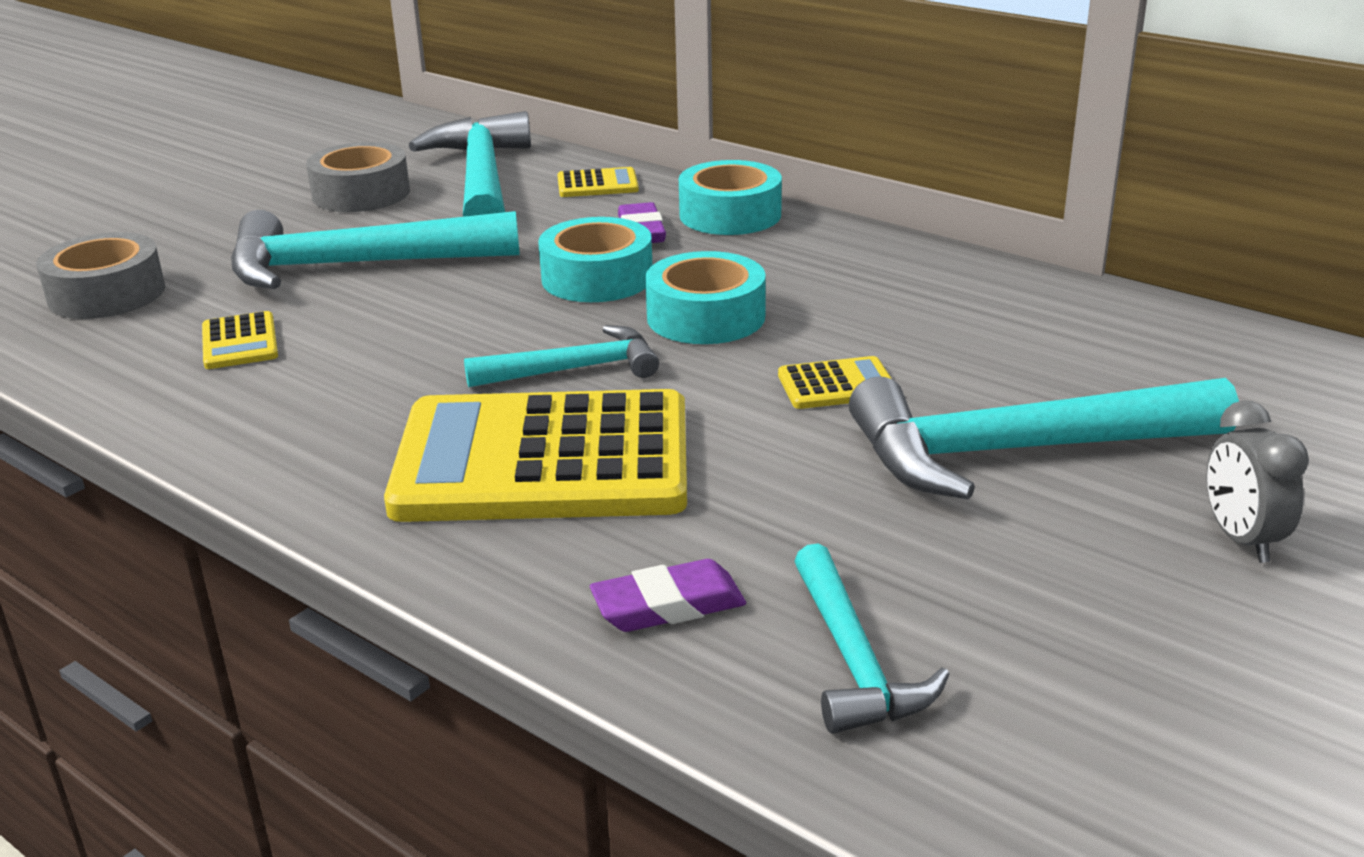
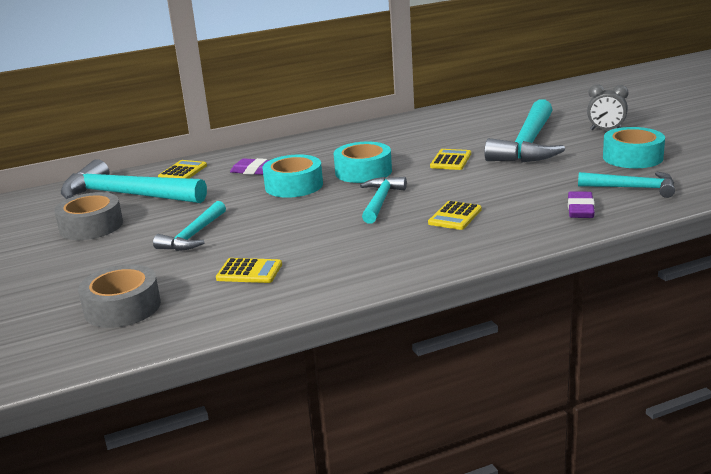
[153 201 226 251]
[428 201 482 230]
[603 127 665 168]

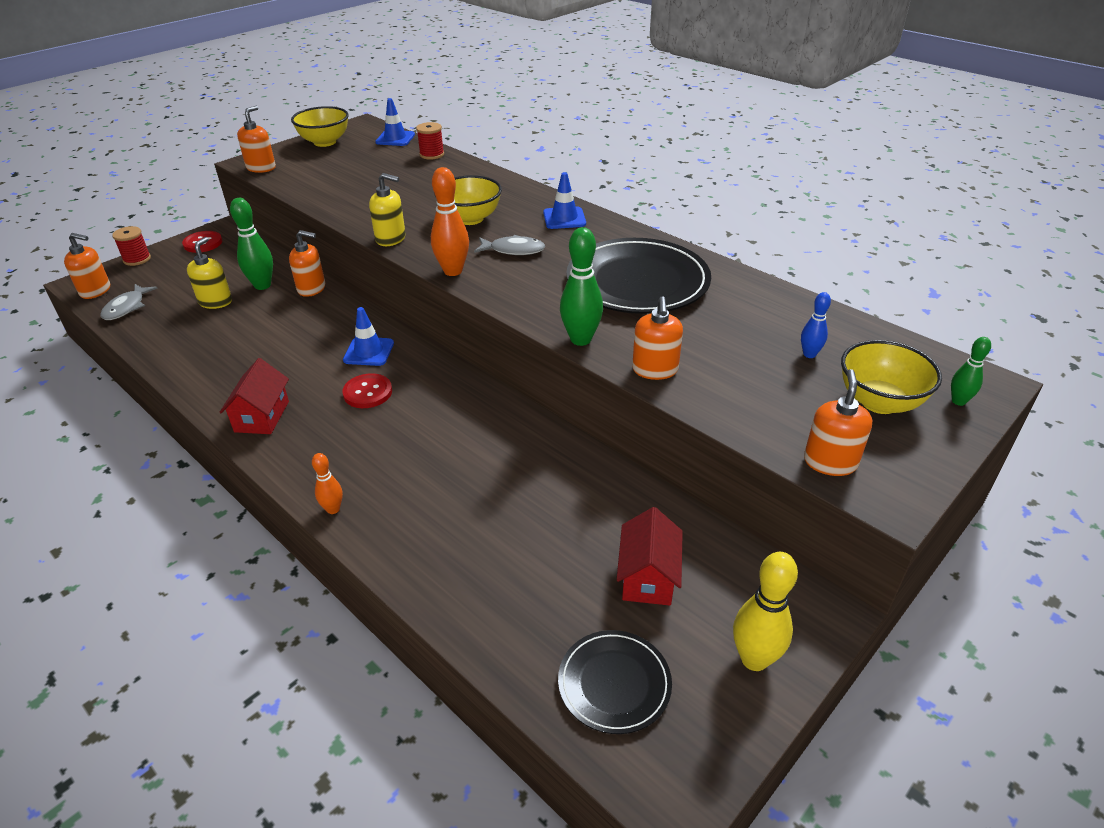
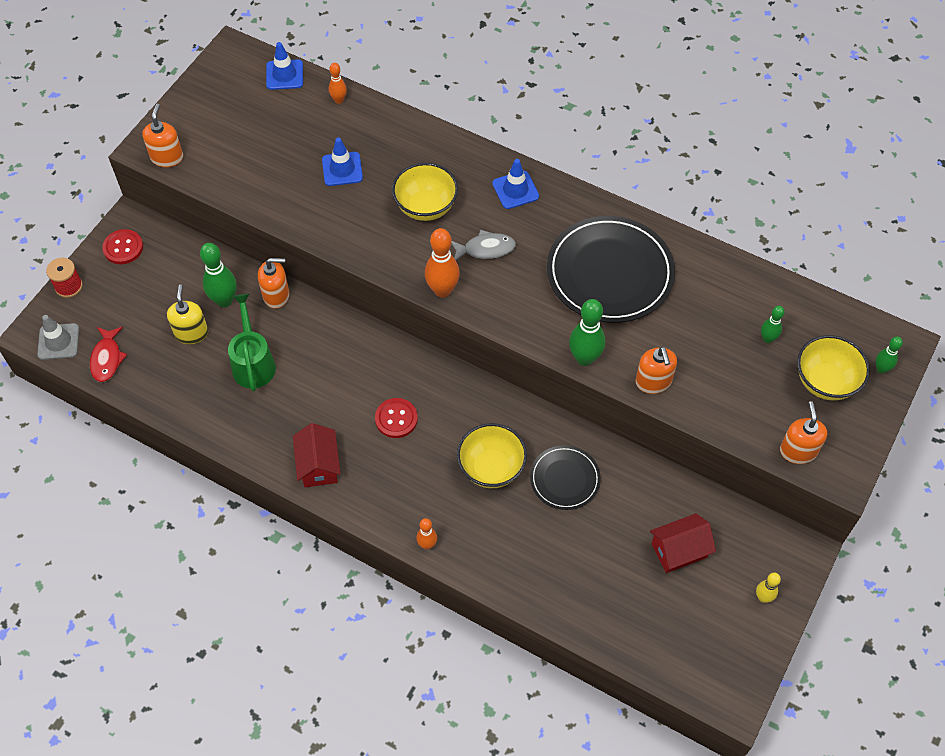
[37 315 79 360]
[90 327 127 382]
[457 423 527 488]
[322 137 363 186]
[369 173 406 246] (first image)
[329 63 347 104]
[530 445 601 510]
[650 513 716 573]
[756 573 781 603]
[761 306 784 343]
[228 294 276 391]

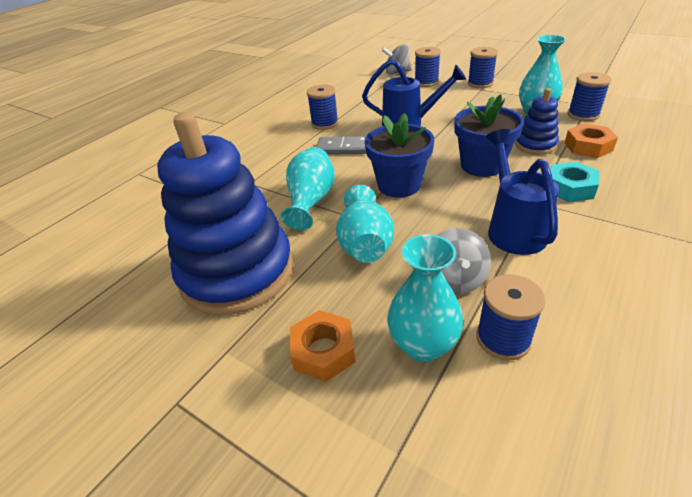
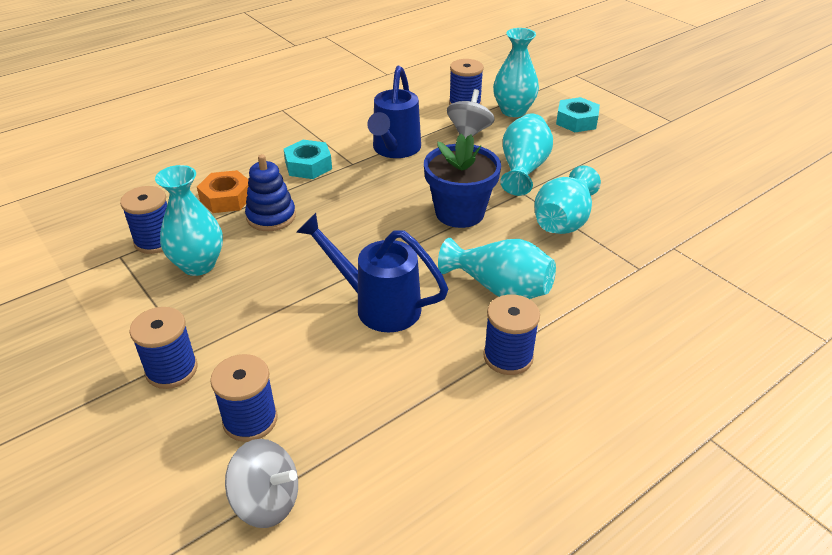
[157 112 293 315] (first image)
[556 97 600 132]
[438 238 556 299]
[454 94 524 177] (first image)

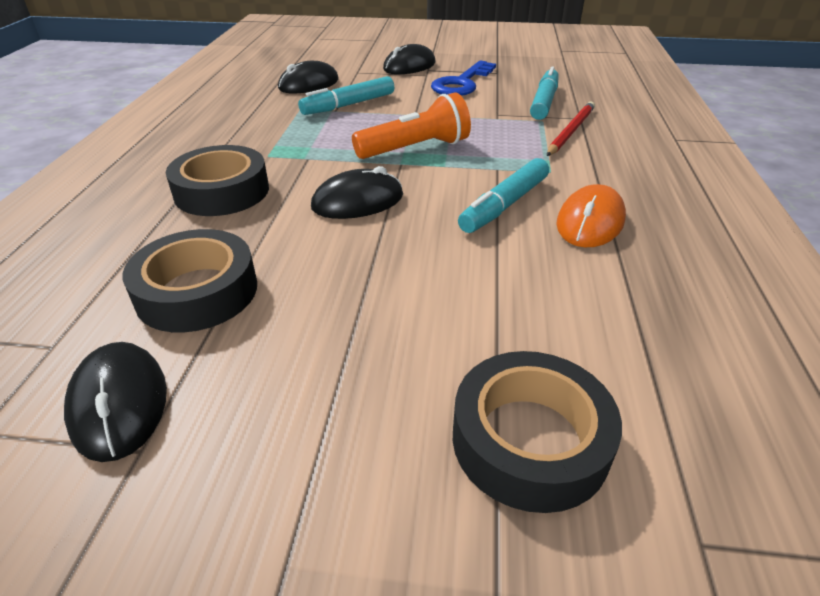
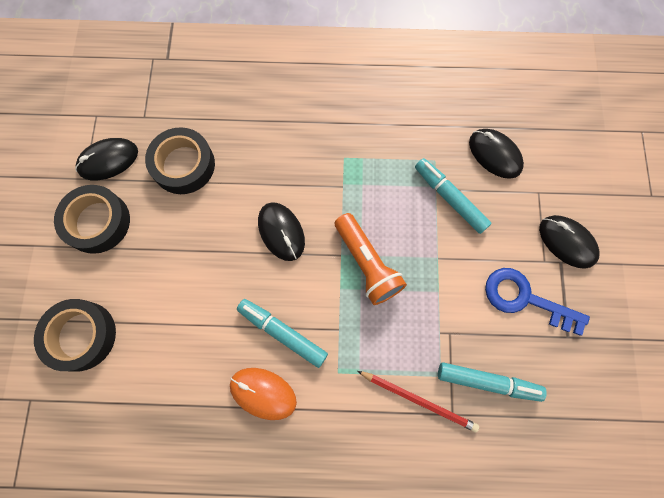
[54 185 130 254]

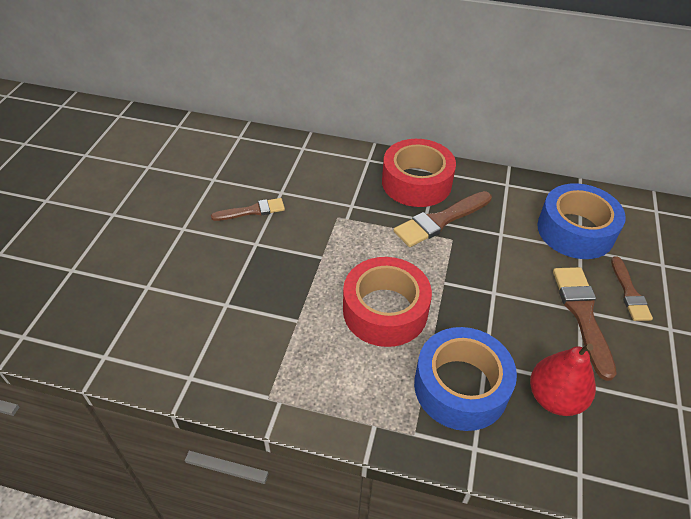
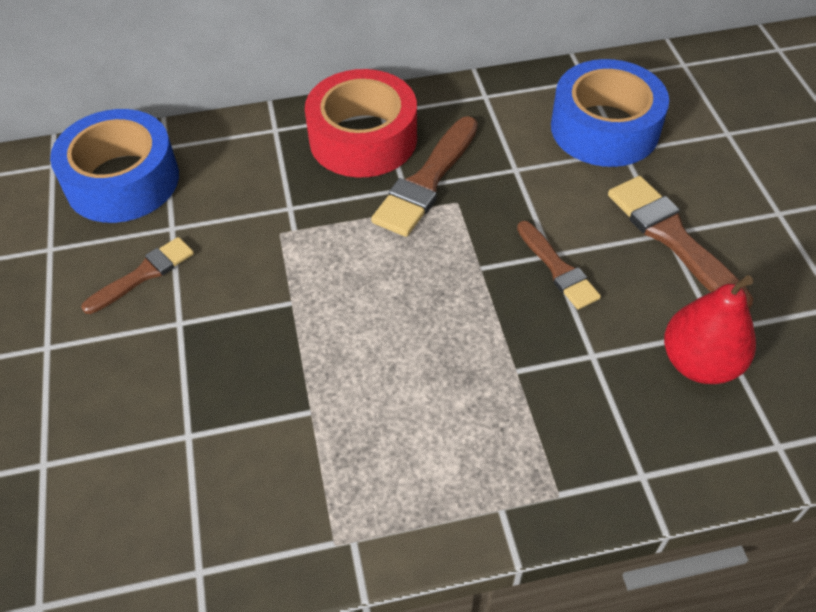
[343 257 432 347] (first image)
[50 109 179 223]
[517 221 601 309]

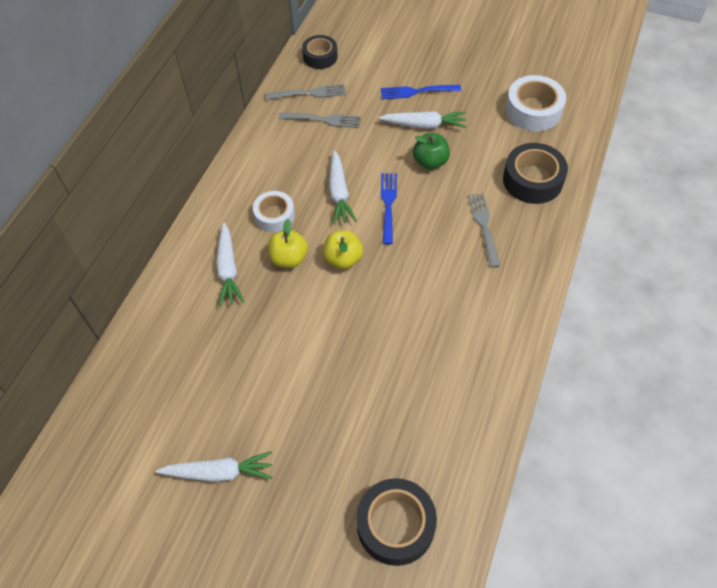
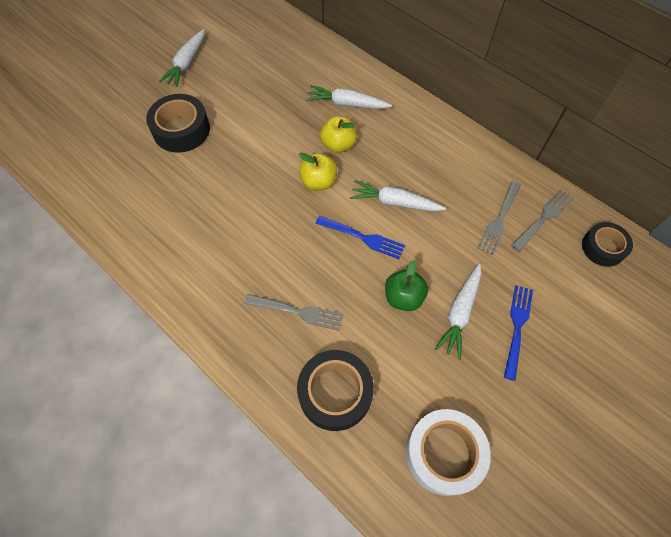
[253 191 295 232] (first image)
[511 189 574 252]
[146 94 210 153]

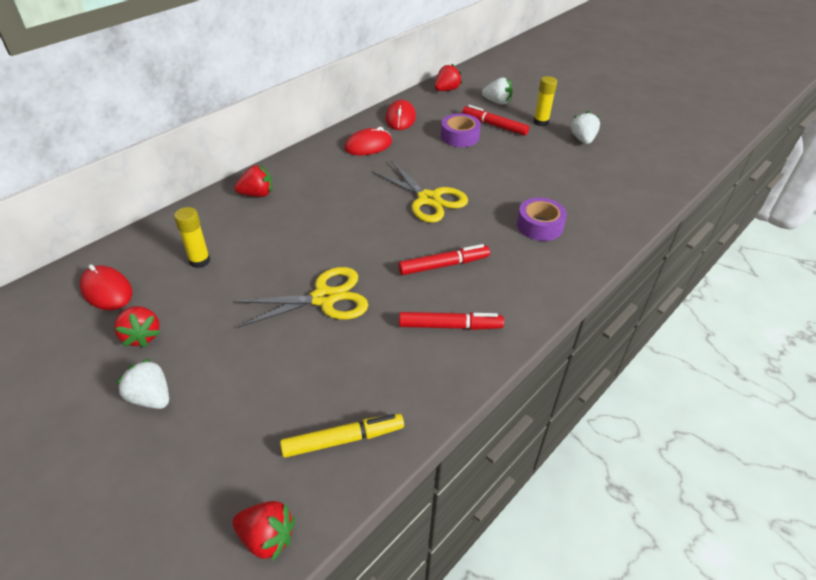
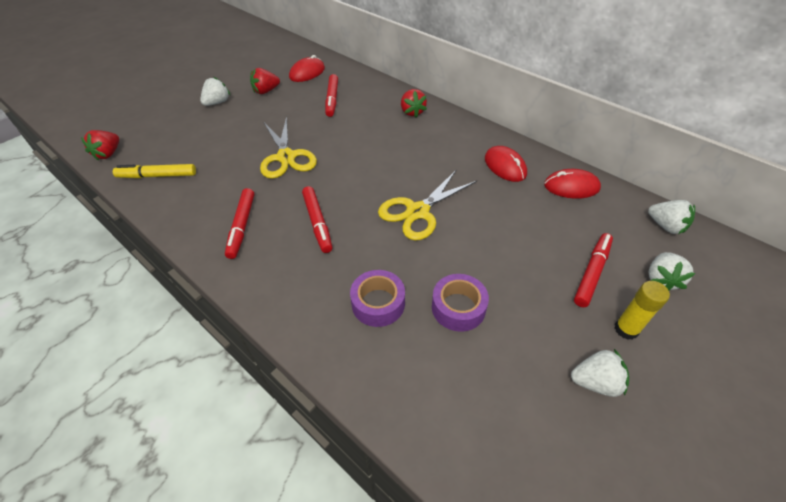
[325 74 338 117]
[113 164 196 178]
[648 200 695 234]
[432 274 489 332]

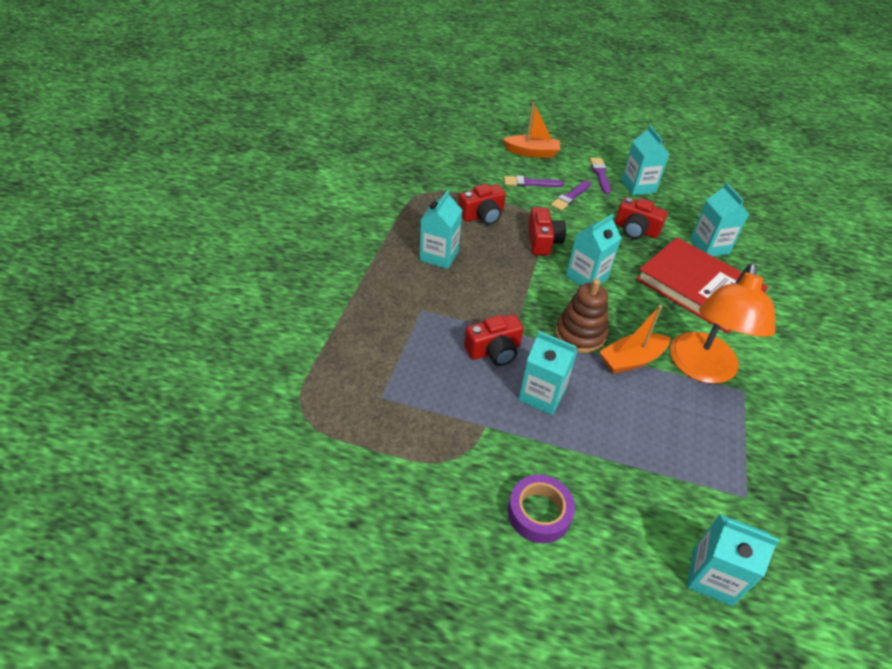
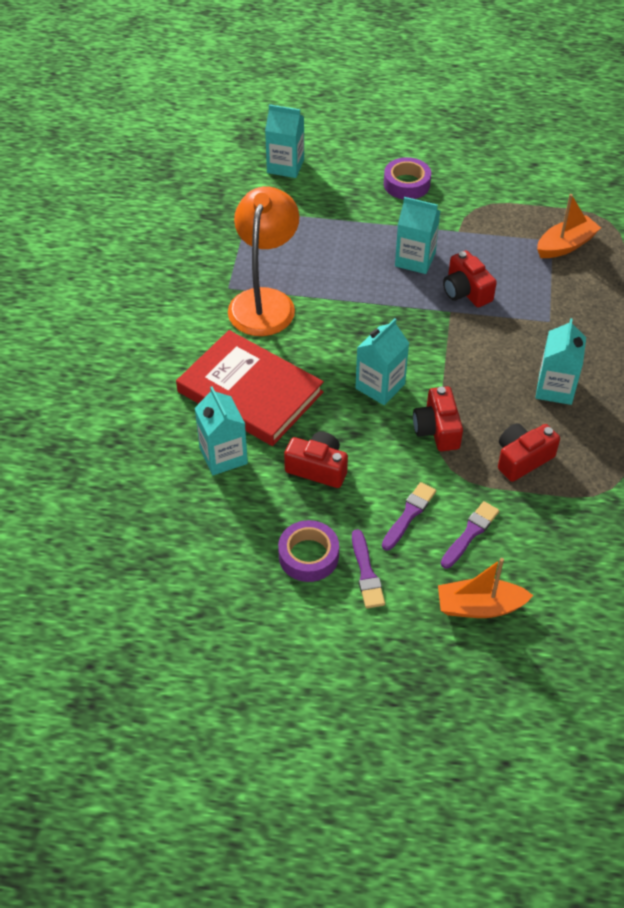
[443 250 497 307]
[441 501 499 568]
[555 279 608 353] (first image)
[537 194 601 258]
[278 520 339 582]

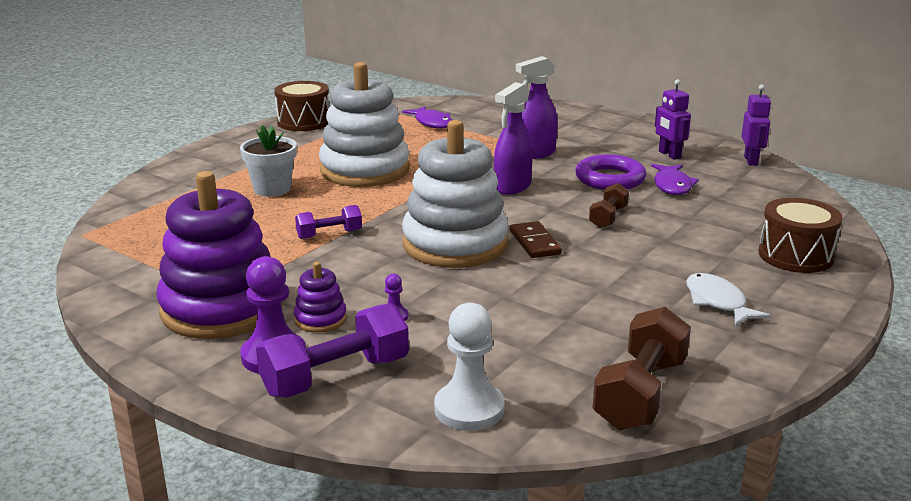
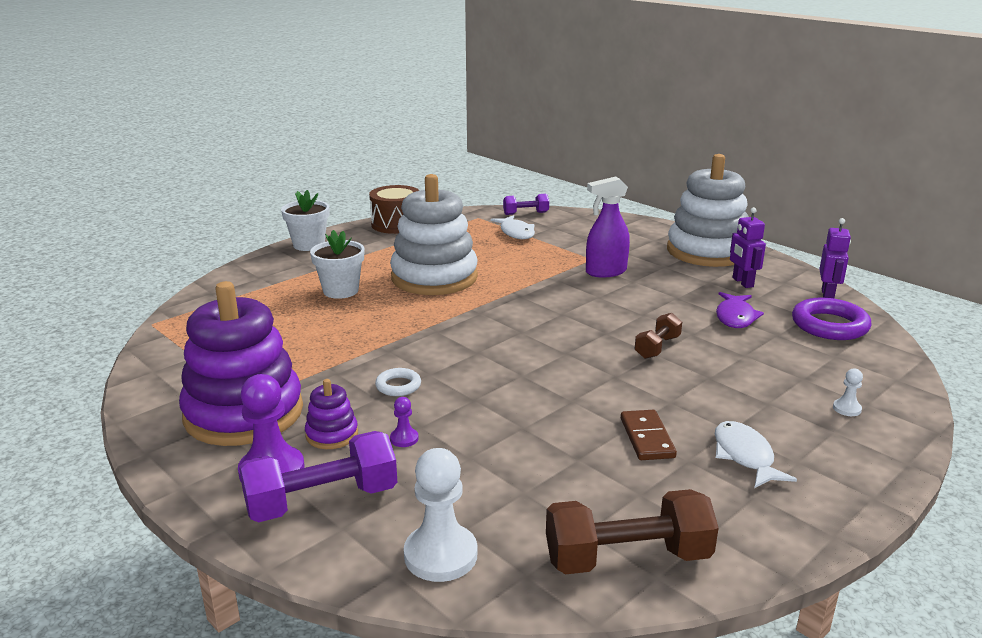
[503 194 549 215]
[490 215 535 239]
[667 154 749 267]
[494 82 533 195] (first image)
[621 410 677 460]
[792 298 872 340]
[546 489 719 574]
[833 368 863 416]
[281 190 329 251]
[375 368 421 396]

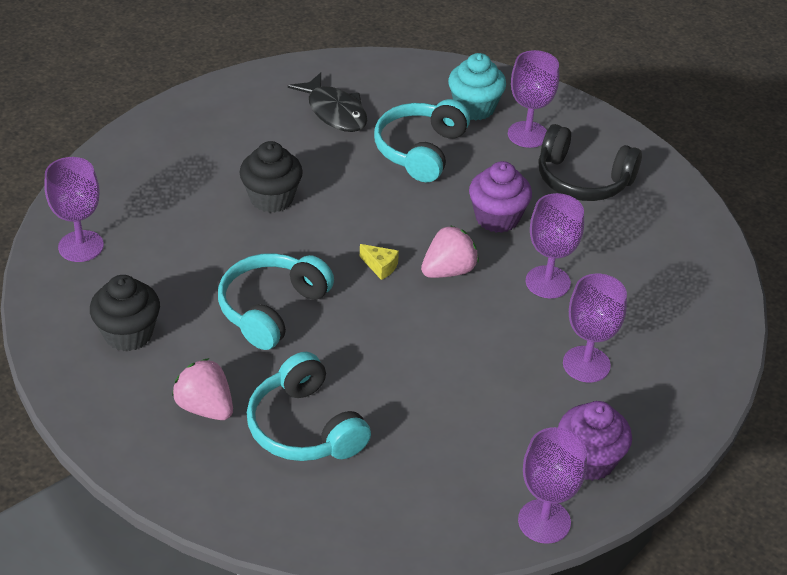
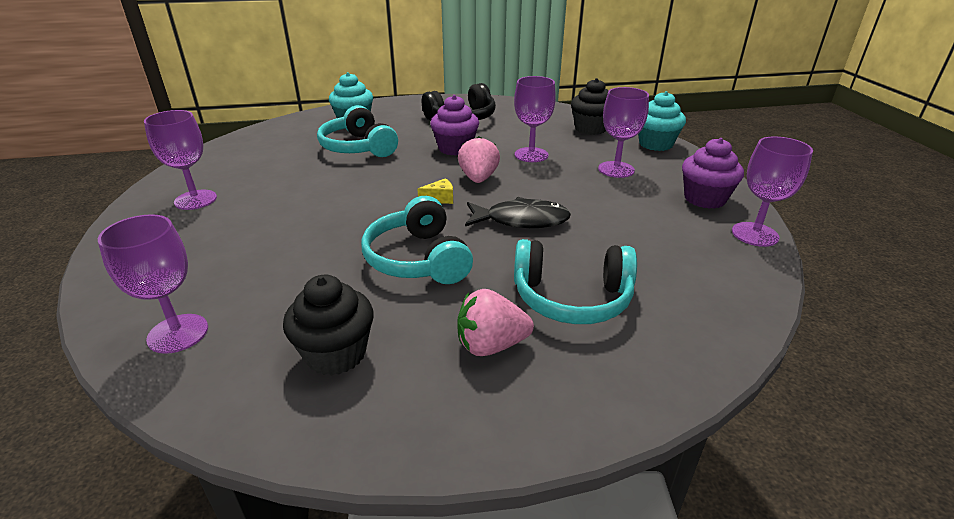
[571 78 609 135]
[465 197 571 228]
[144 110 217 210]
[638 91 686 151]

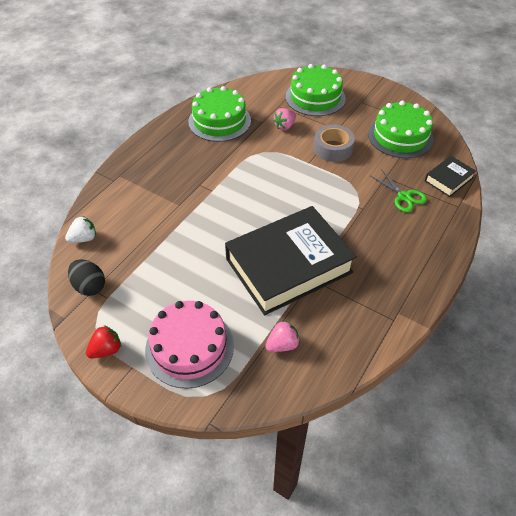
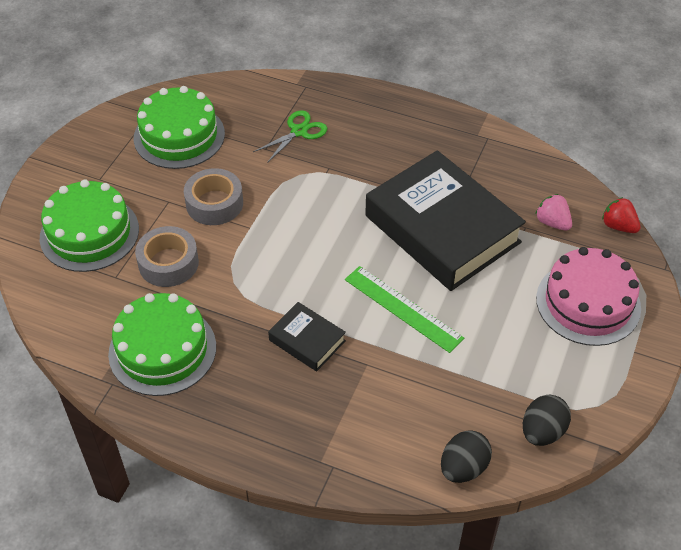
[441 430 492 483]
[602 197 641 233]
[135 226 199 287]
[268 302 346 372]
[345 266 464 353]

